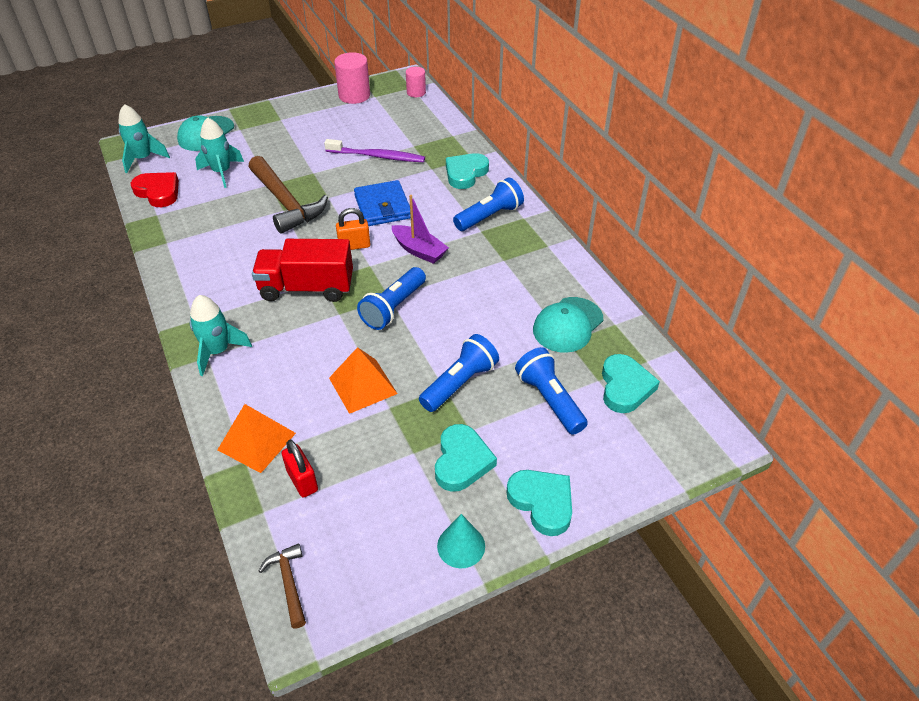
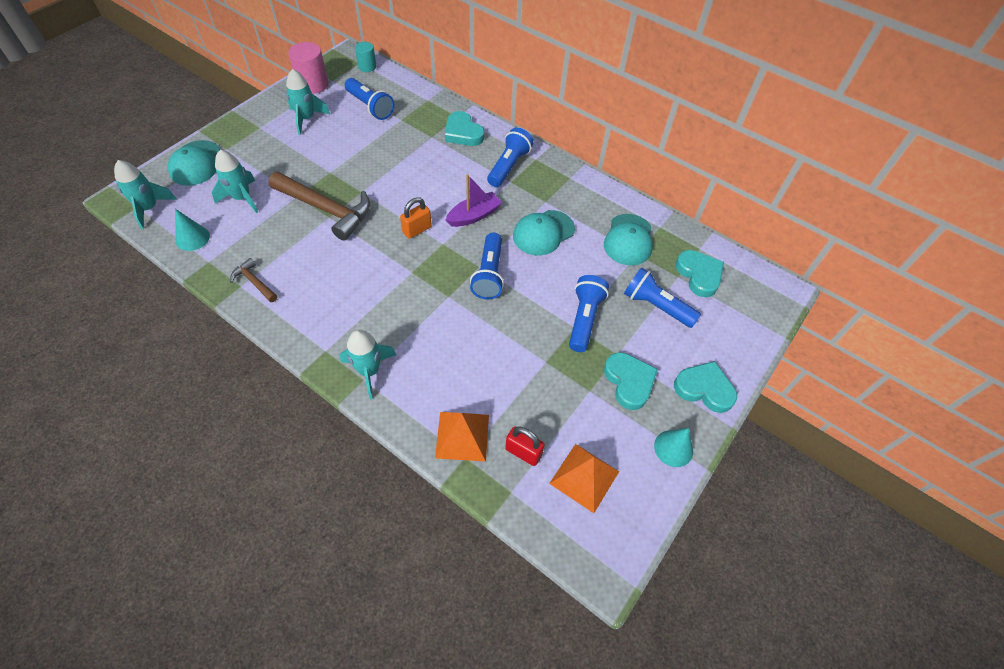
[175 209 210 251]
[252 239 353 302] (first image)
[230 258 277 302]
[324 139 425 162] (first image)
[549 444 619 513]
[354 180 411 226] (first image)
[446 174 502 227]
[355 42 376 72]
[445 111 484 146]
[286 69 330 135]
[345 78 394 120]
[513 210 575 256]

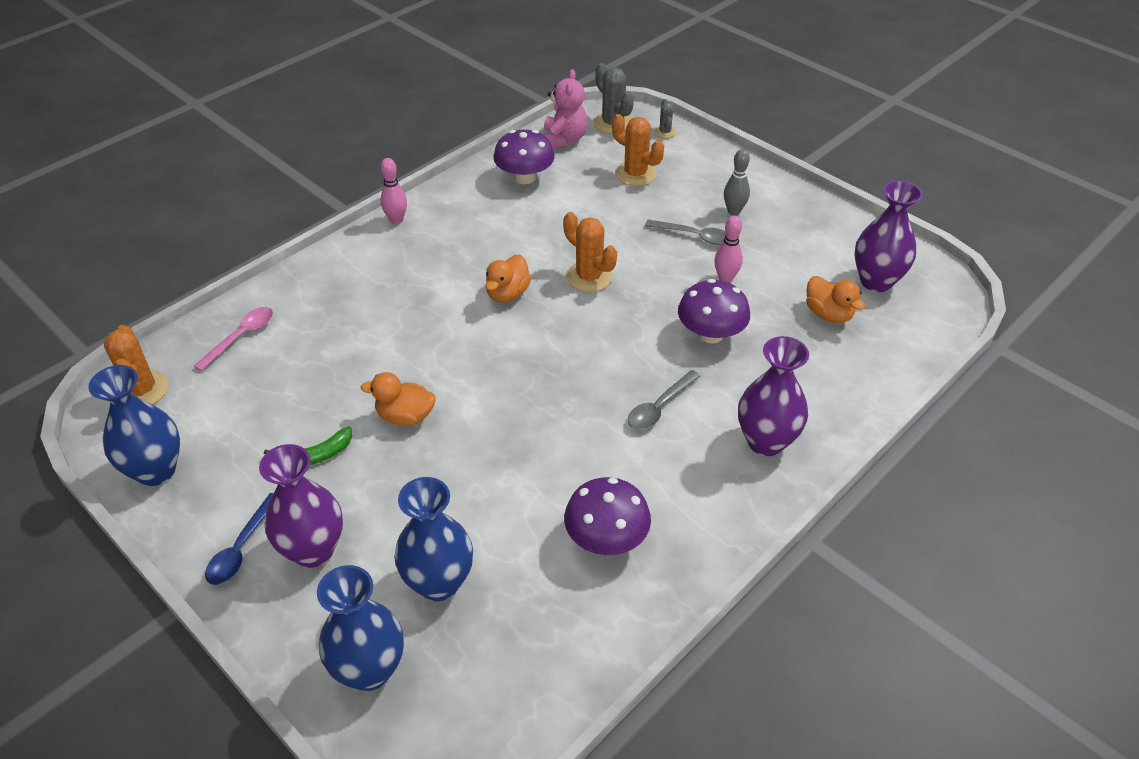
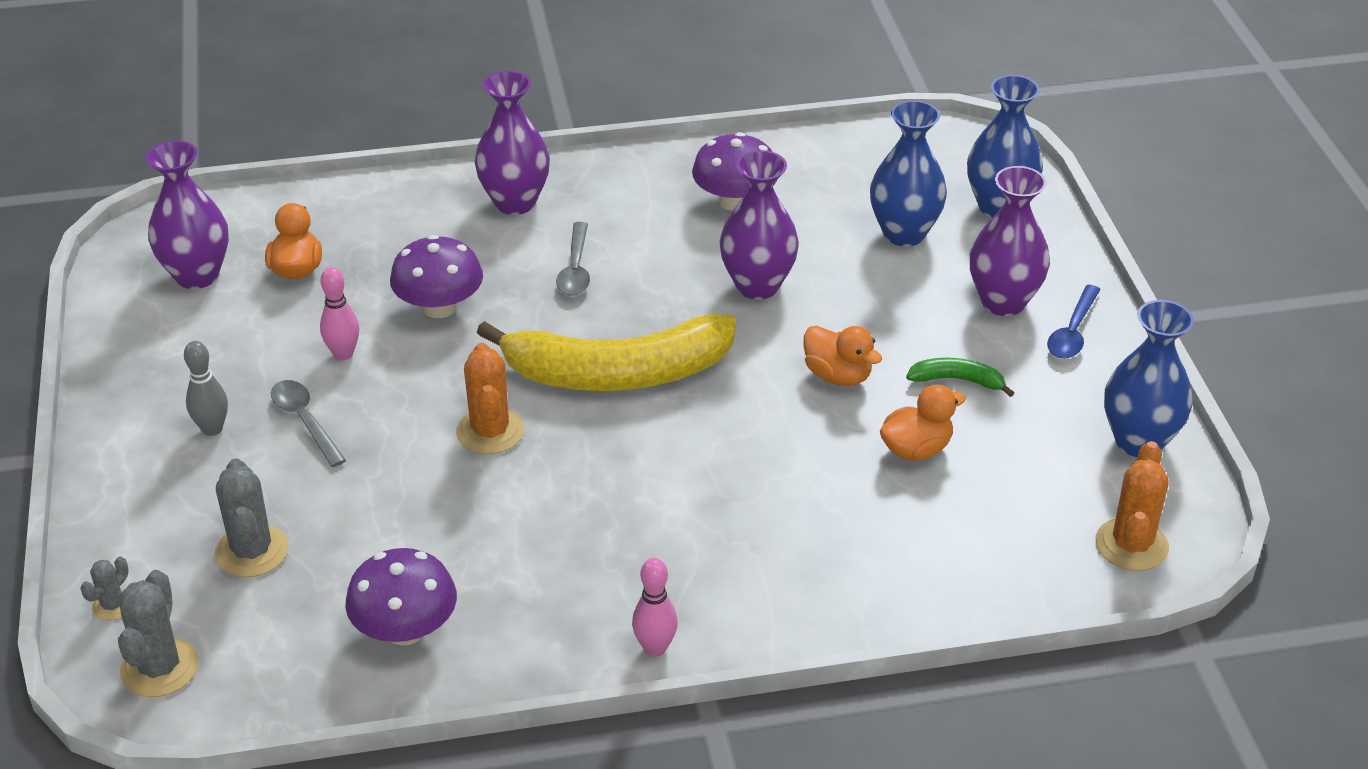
[194 307 273 371] (first image)
[1047 285 1101 359]
[880 384 966 461]
[543 69 588 148] (first image)
[215 459 288 577]
[556 222 590 296]
[477 314 736 391]
[720 150 799 300]

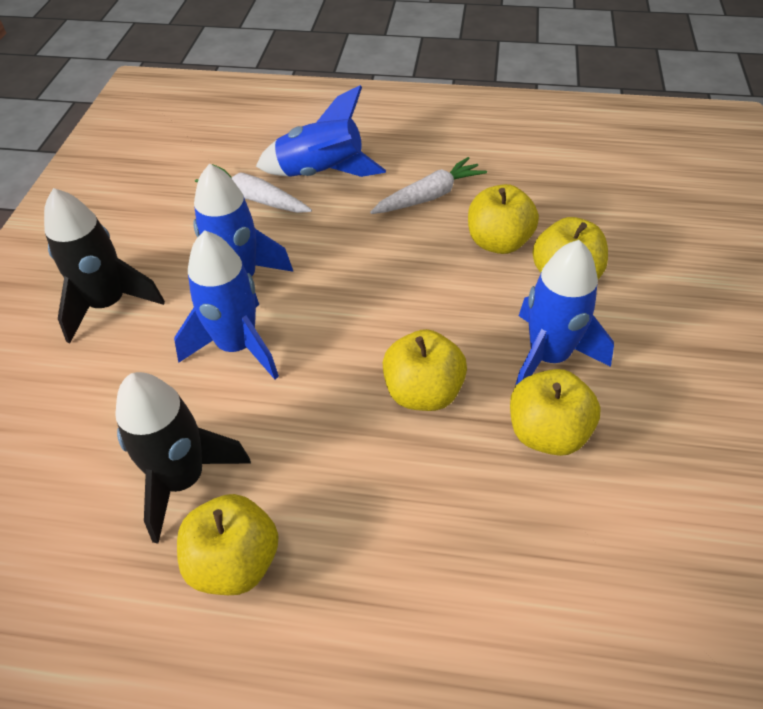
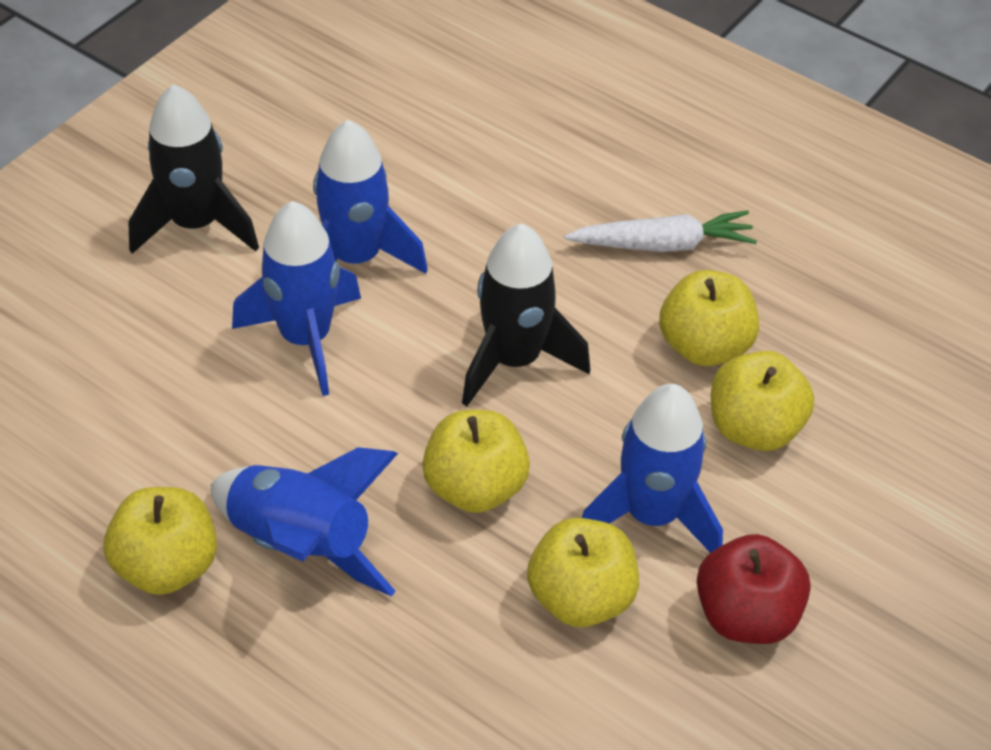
[462 223 591 406]
[195 164 312 213] (first image)
[211 447 398 596]
[697 534 811 644]

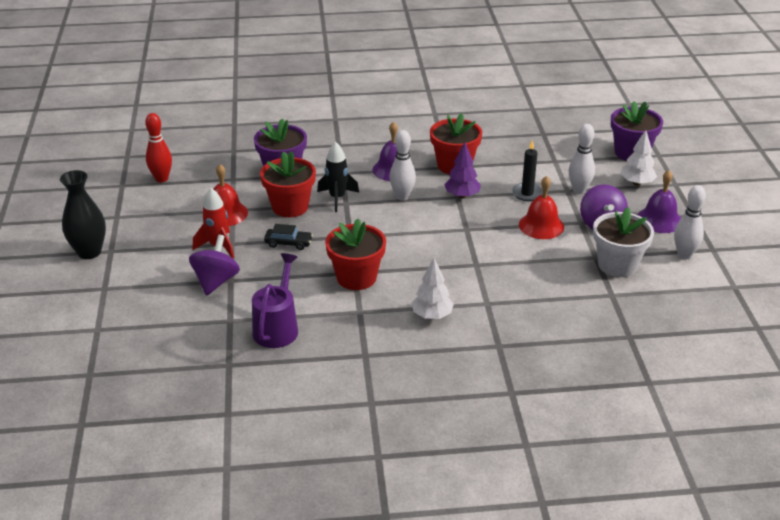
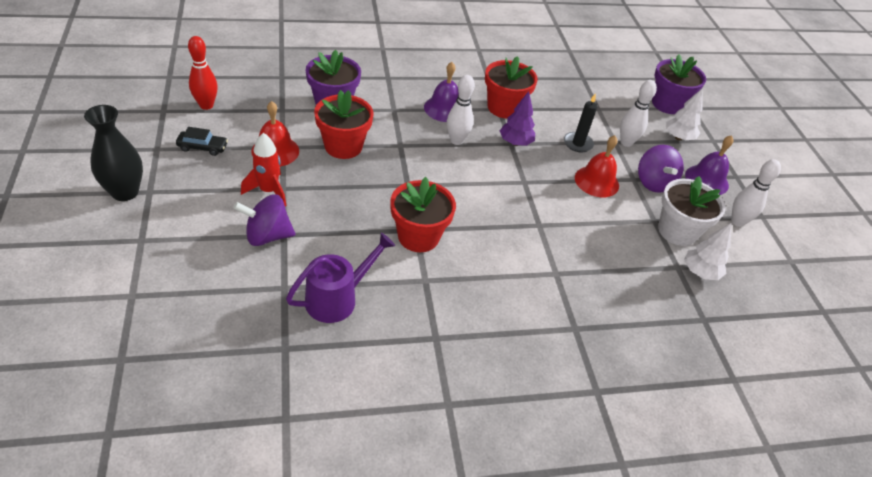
[233 194 295 246]
[286 233 395 323]
[176 127 228 156]
[317 141 359 212] (first image)
[684 223 731 280]

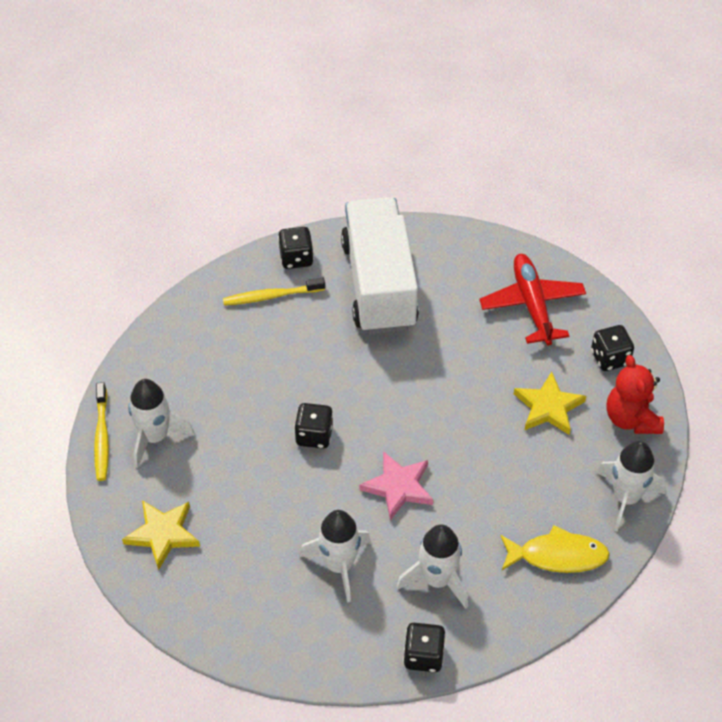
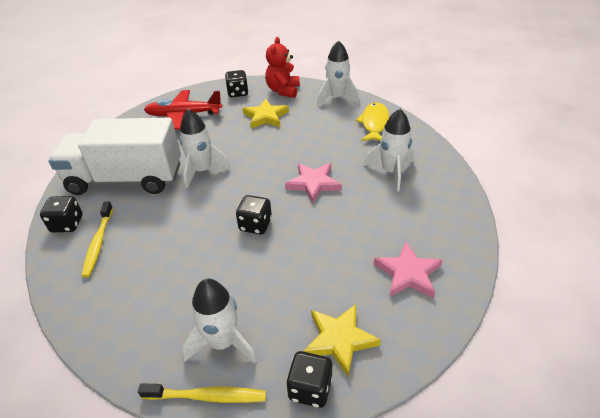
[180 109 231 188]
[286 351 333 408]
[265 37 300 98]
[374 242 443 298]

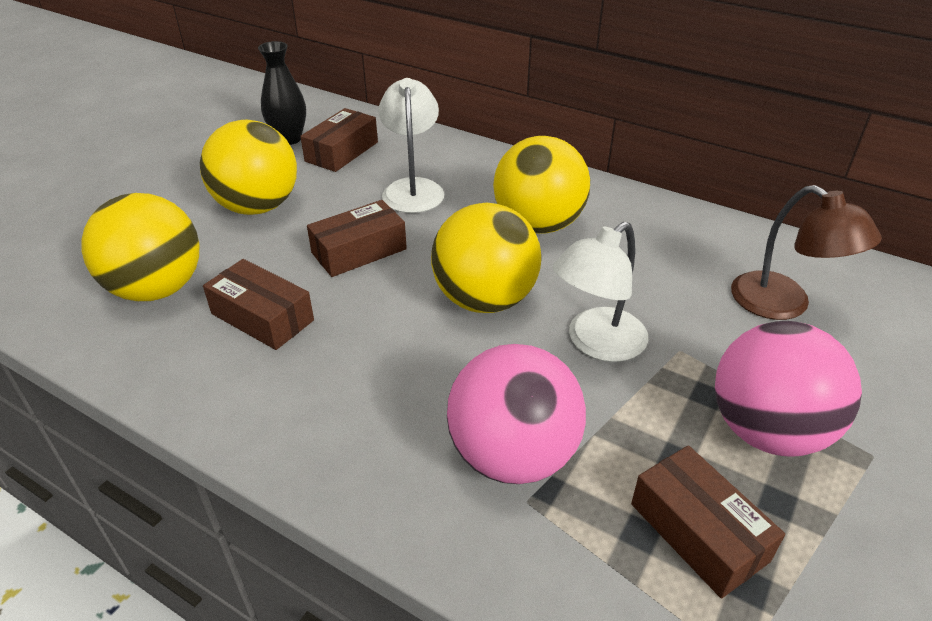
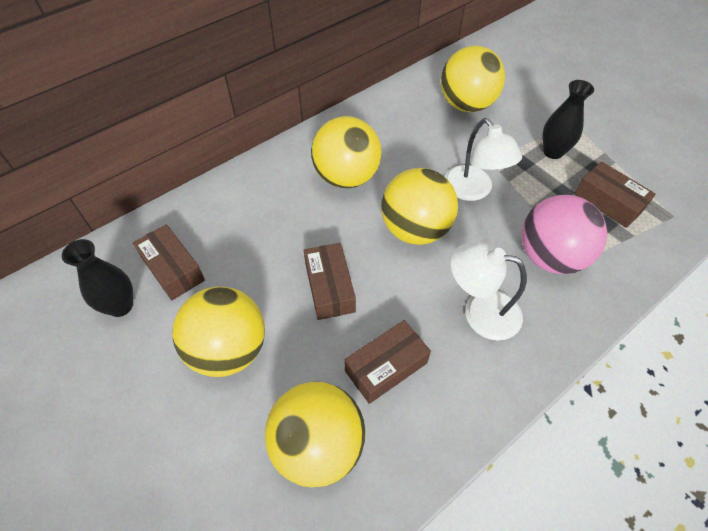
[451 242 527 340]
[575 161 656 228]
[542 80 594 159]
[441 46 505 112]

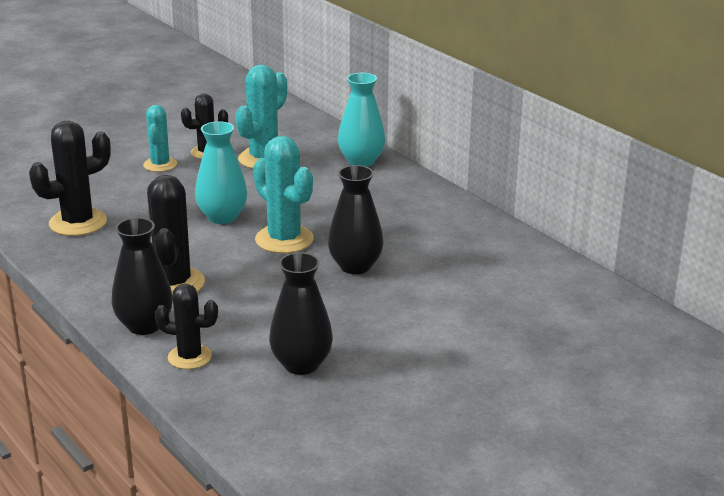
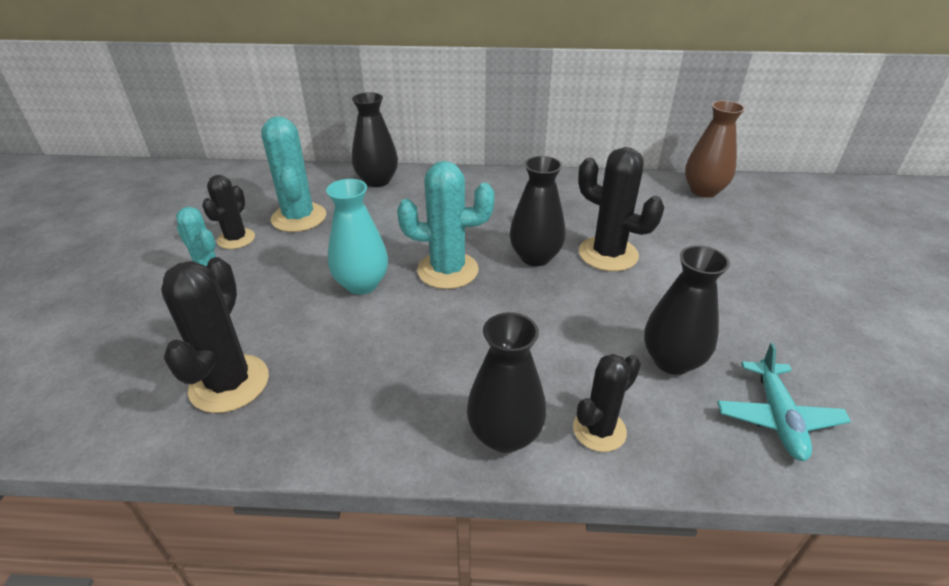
[578 147 664 271]
[352 92 398 187]
[685 101 745 197]
[717 343 851 461]

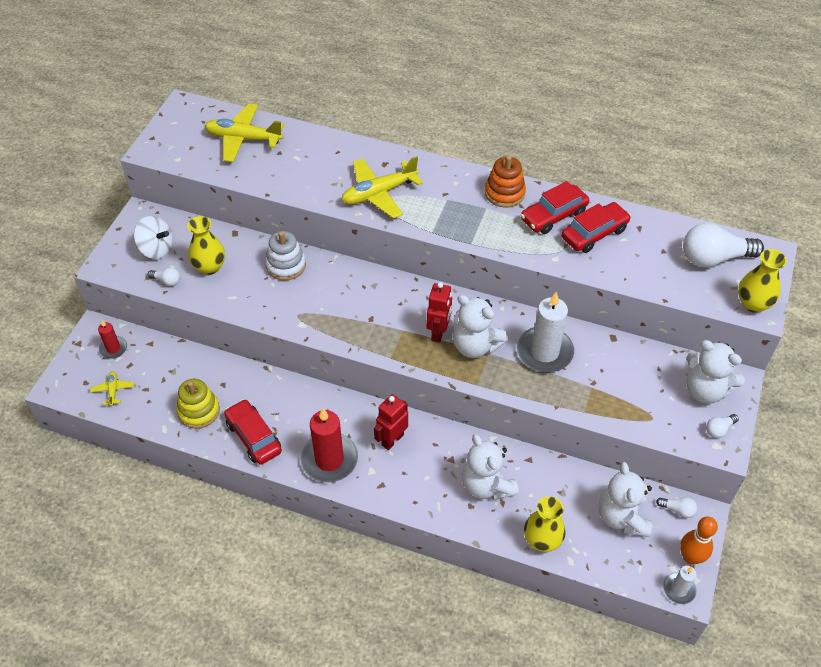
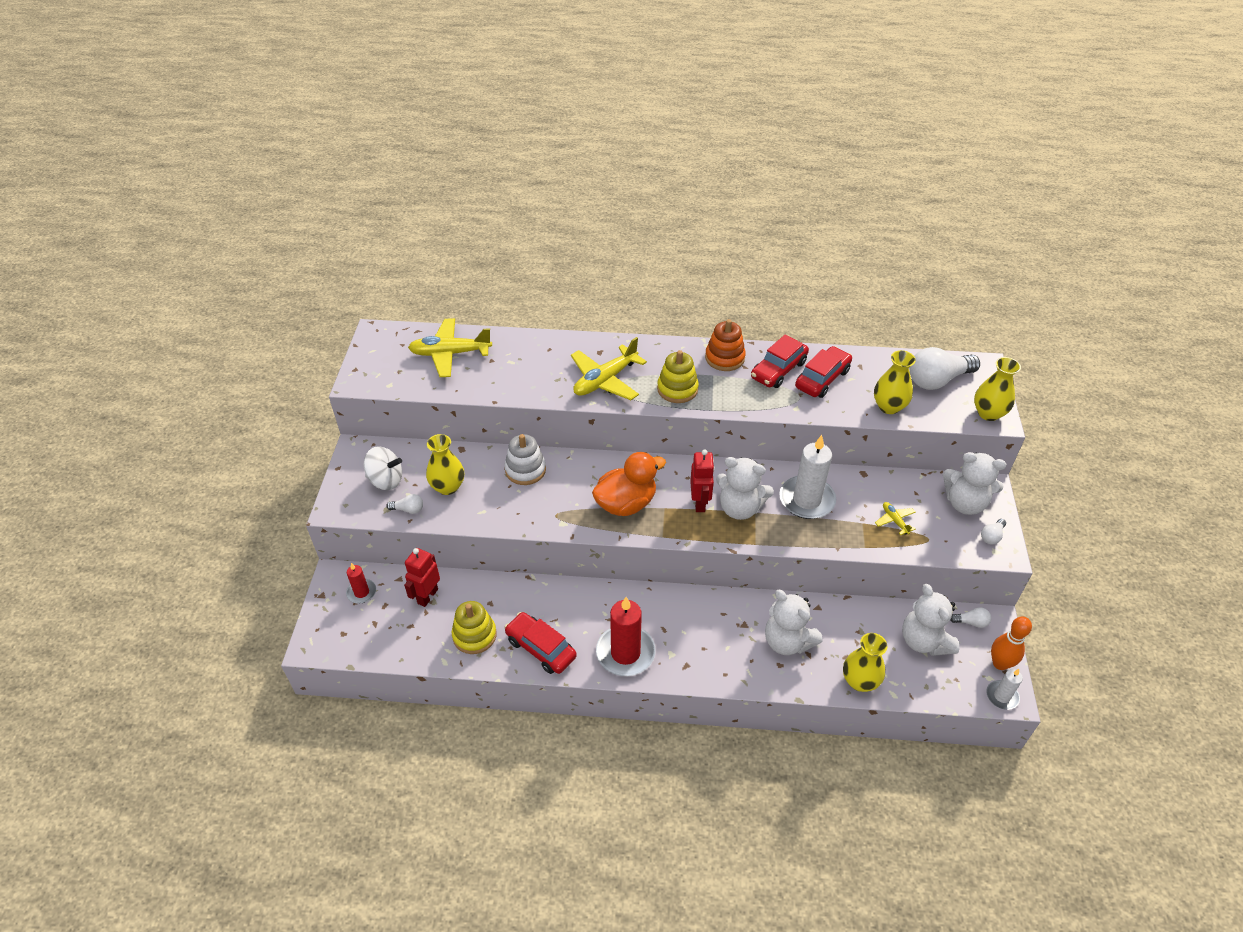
[875 502 916 535]
[404 548 440 607]
[592 452 666 516]
[657 350 699 403]
[874 350 916 414]

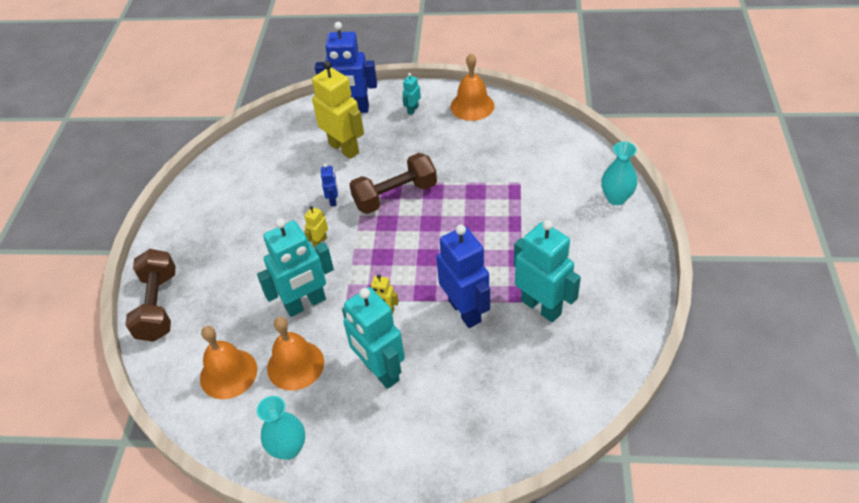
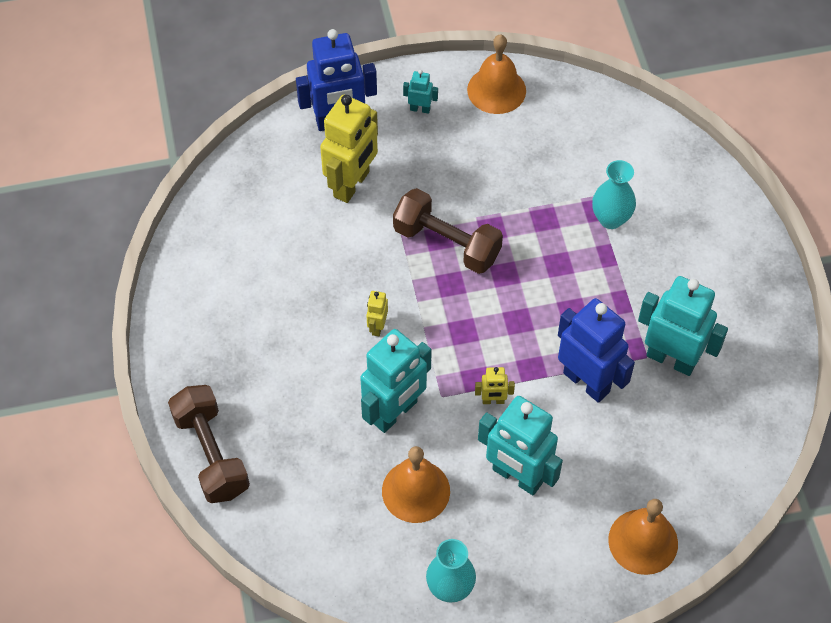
[608 499 678 575]
[320 95 378 203]
[321 164 338 206] (first image)
[393 188 503 274]
[403 70 438 114]
[592 160 636 229]

